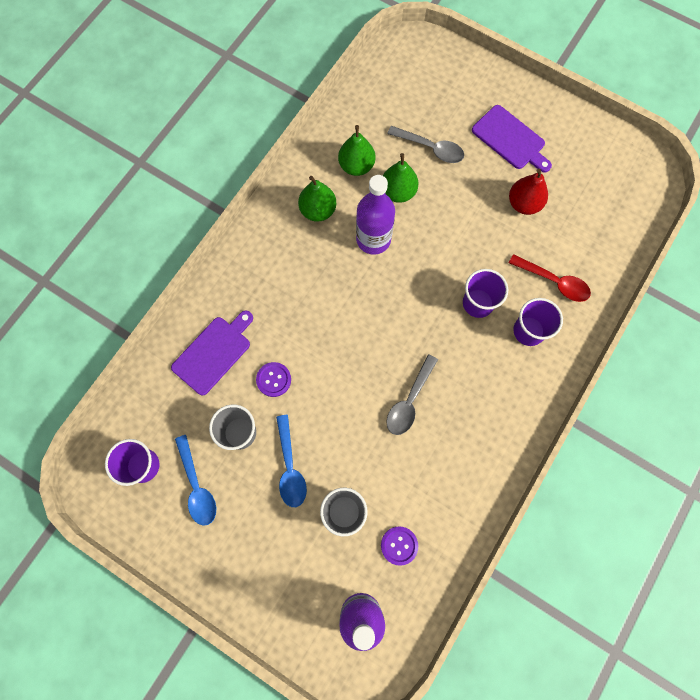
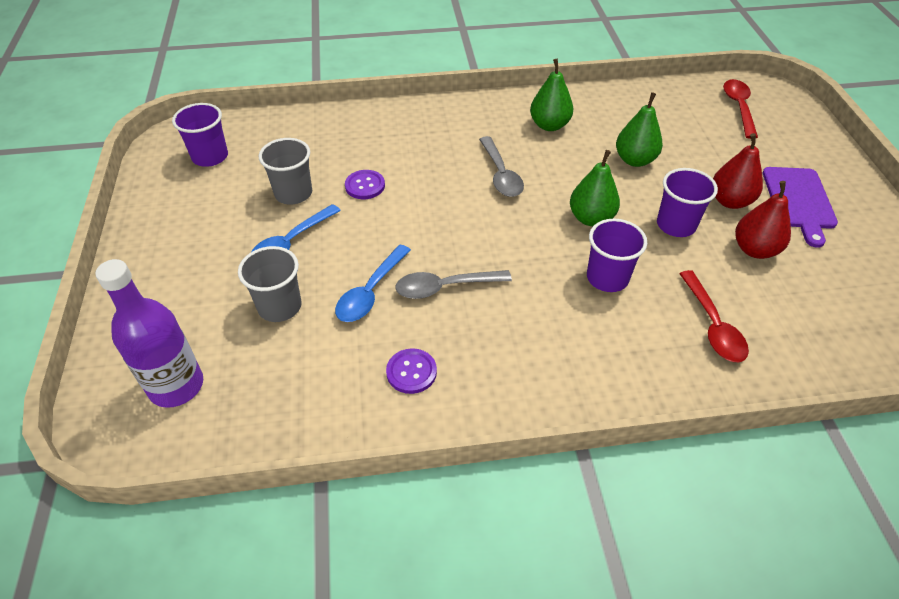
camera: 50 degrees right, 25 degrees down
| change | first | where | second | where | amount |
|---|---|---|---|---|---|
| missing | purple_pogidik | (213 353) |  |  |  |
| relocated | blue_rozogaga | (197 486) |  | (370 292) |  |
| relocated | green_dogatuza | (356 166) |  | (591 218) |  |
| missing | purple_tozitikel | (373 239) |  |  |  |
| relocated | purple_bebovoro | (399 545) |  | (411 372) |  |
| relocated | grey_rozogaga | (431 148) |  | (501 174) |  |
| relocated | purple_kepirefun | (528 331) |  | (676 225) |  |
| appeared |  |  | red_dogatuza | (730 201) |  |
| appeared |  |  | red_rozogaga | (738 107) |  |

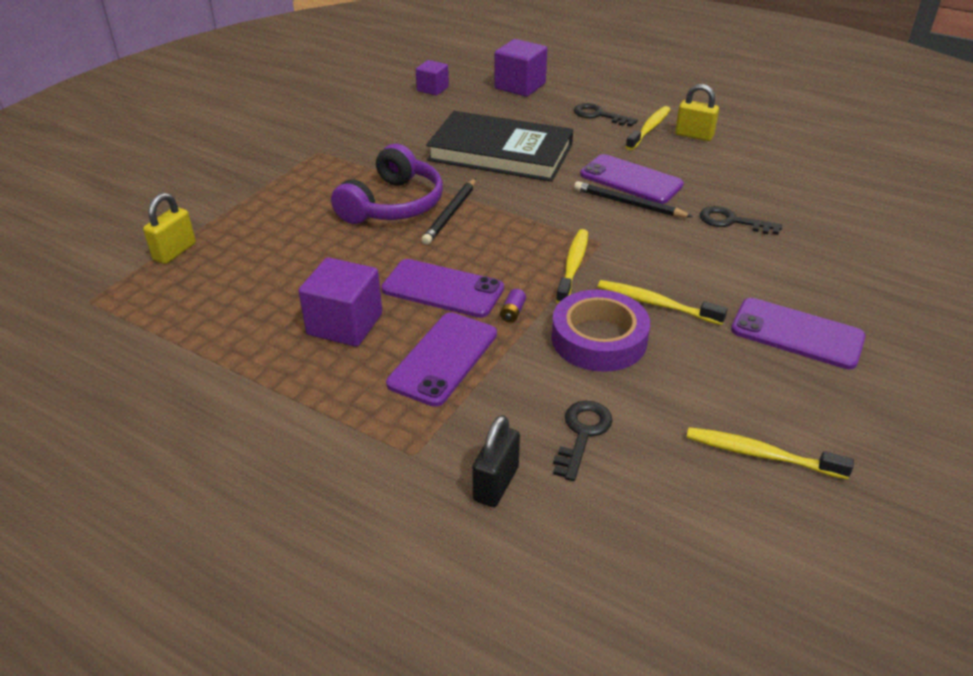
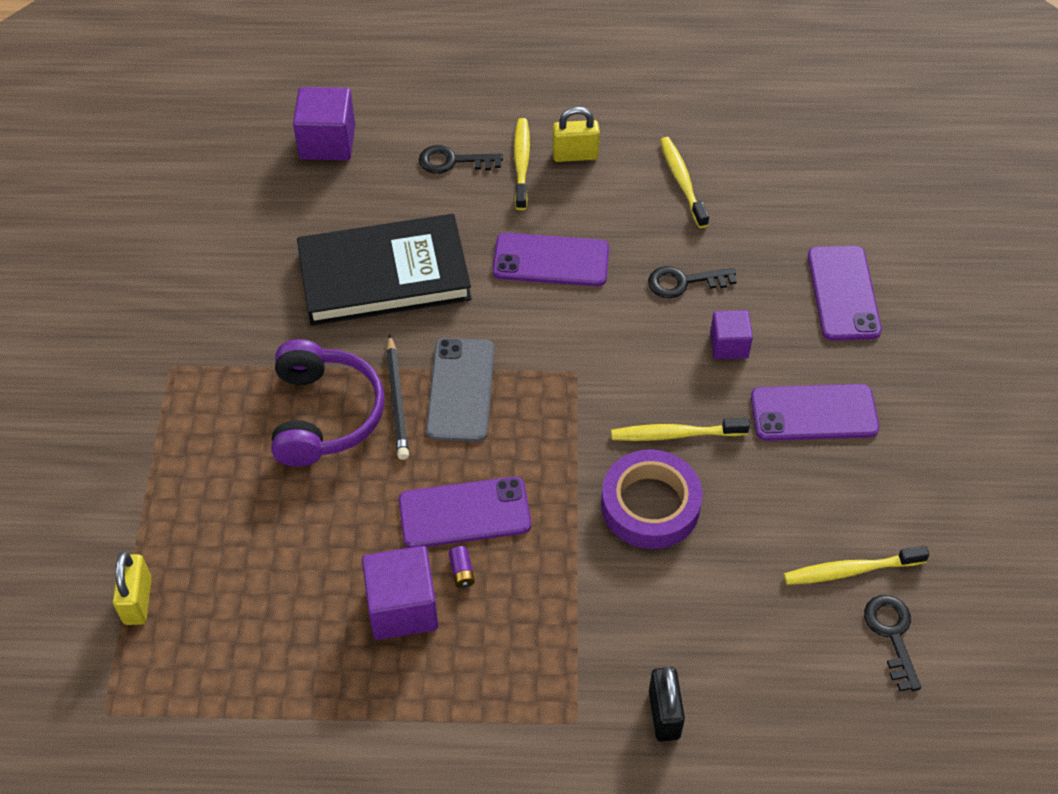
camera: 30 degrees left, 15 degrees up
| change | first | where | second | where | amount |
|---|---|---|---|---|---|
| relocated | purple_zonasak | (443 358) |  | (843 293) |  |
| relocated | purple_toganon | (432 89) |  | (729 345) |  |
| relocated | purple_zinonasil | (512 312) |  | (462 572) |  |
| relocated | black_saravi | (582 434) |  | (892 635) |  |
| relocated | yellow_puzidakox | (573 266) |  | (682 182) |  |
| missing | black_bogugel | (628 203) |  |  |  |
| appeared |  |  | grey_zonasak | (461 390) |  |

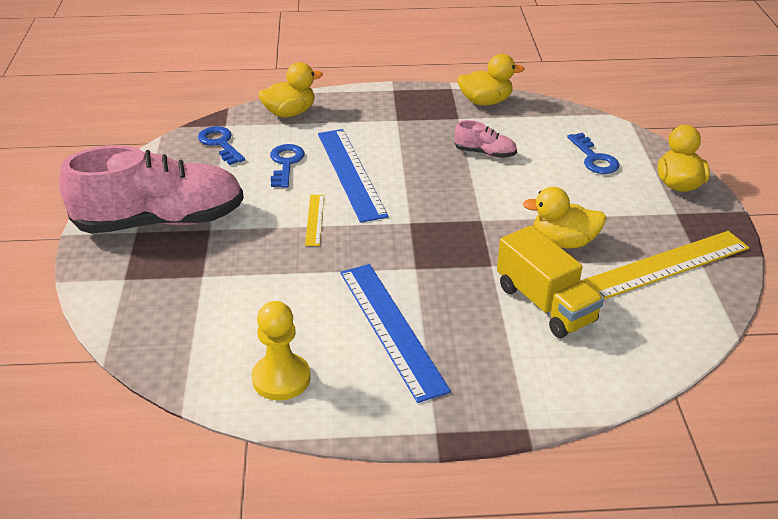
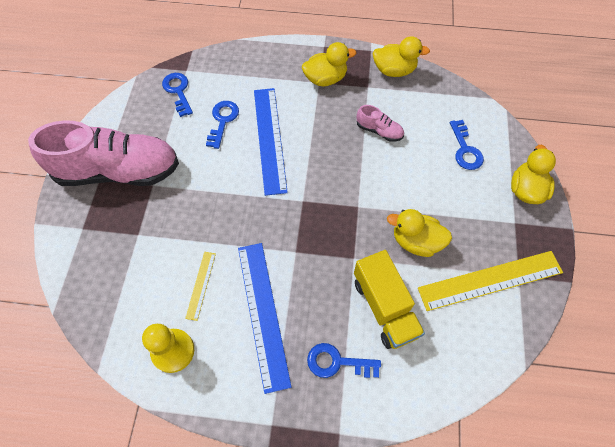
camera: 10 degrees right, 25 degrees up
| change | first | where | second | where | amount |
|---|---|---|---|---|---|
| relocated | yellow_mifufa | (290 113) |  | (325 79) |  |
| relocated | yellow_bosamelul | (314 219) |  | (200 285) |  |
| appeared |  |  | blue_saravi | (337 362) |  |

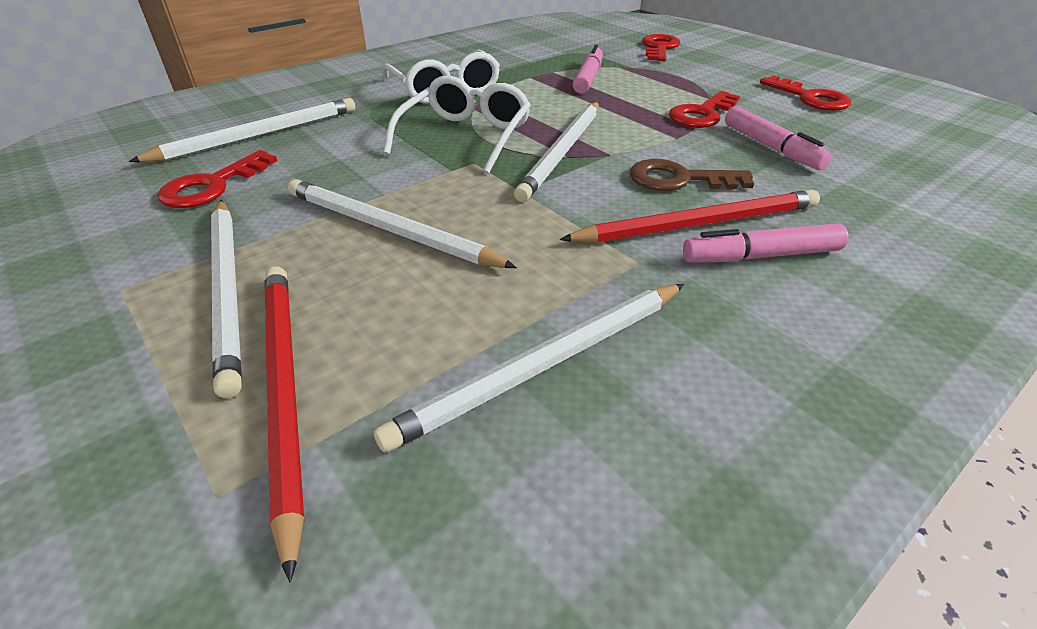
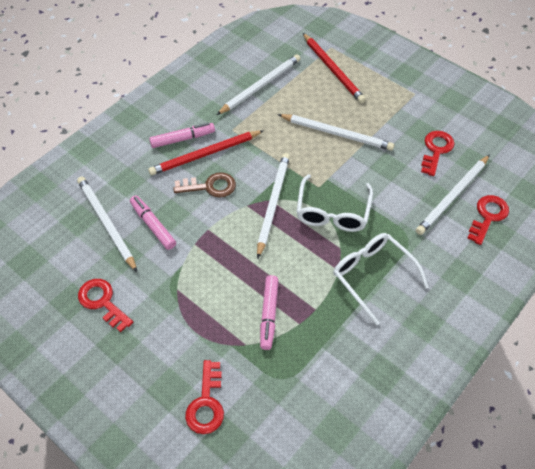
camera: 170 degrees right, 15 degrees up
| change | first | where | second | where | amount |
|---|---|---|---|---|---|
| relocated | white_bogugel | (228 289) |  | (106 223) |  |
| relocated | red_saravi | (702 114) |  | (488 216) |  |

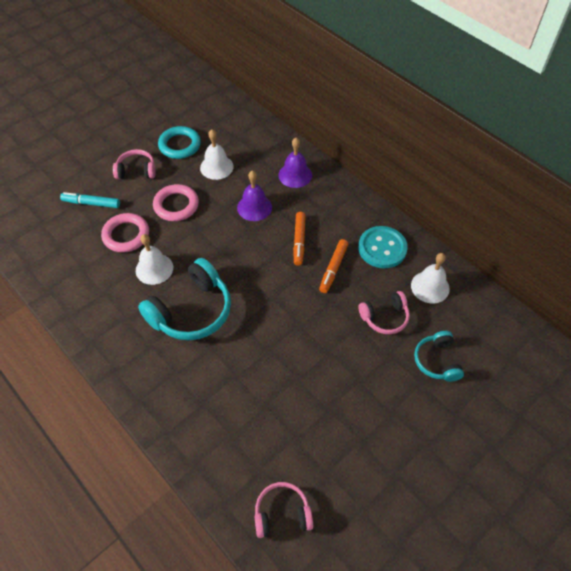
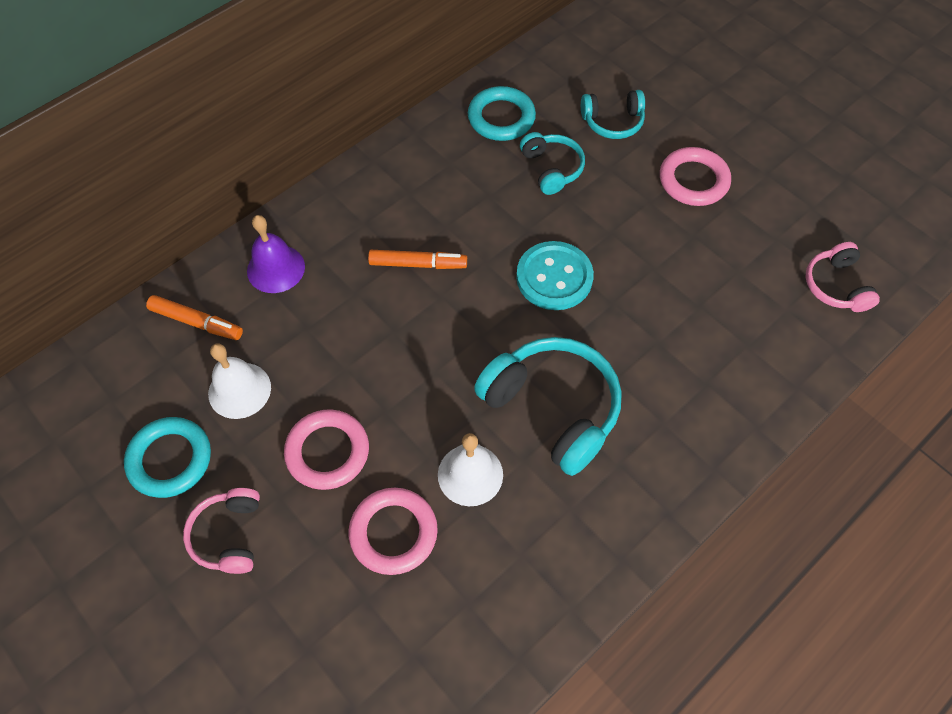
camera: 90 degrees left, 5 degrees up
| change | first | where | second | where | amount |
|---|---|---|---|---|---|
| missing | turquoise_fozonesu | (91 203) |  |  |  |
| missing | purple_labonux | (254 207) |  |  |  |
| relocated | orange_fozonesu | (333 268) |  | (196 322) |  |
| relocated | turquoise_bebovoro | (382 248) |  | (554 277) |  |
| colour | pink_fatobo | (385 317) | turquoise_fatobo | (551 169) |  |
| exchanged | white_labonux | (430 287) | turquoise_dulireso | (501 118) |  |
| appeared |  |  | pink_dulireso | (693 180) |  |

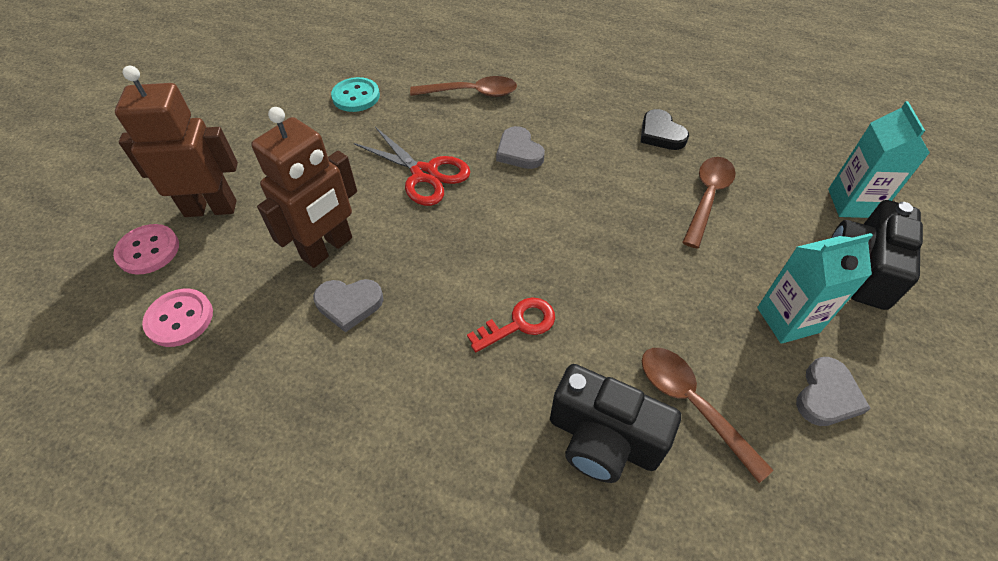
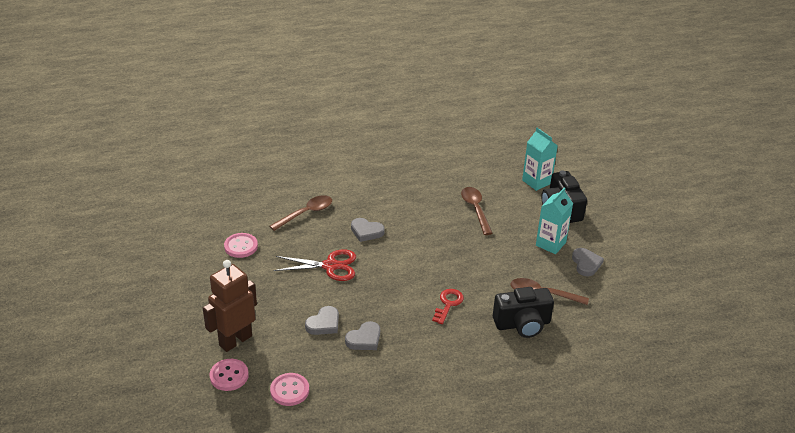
camera: 40 degrees left, 15 degrees down
| change | first | where | second | where | amount |
|---|---|---|---|---|---|
| exchanged | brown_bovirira | (327 248) | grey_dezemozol | (324 323) |  |
| colour | turquoise_bebovoro | (356 96) | pink_bebovoro | (241 246) |  |
| missing | black_dezemozol | (661 134) |  |  |  |

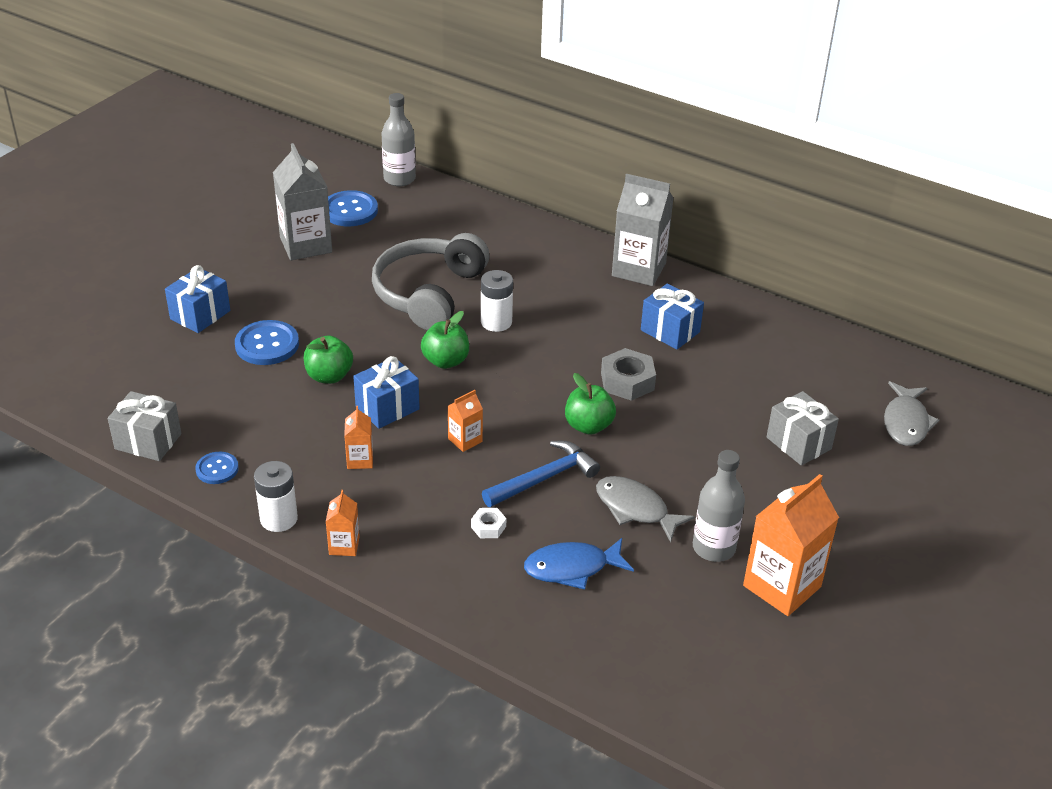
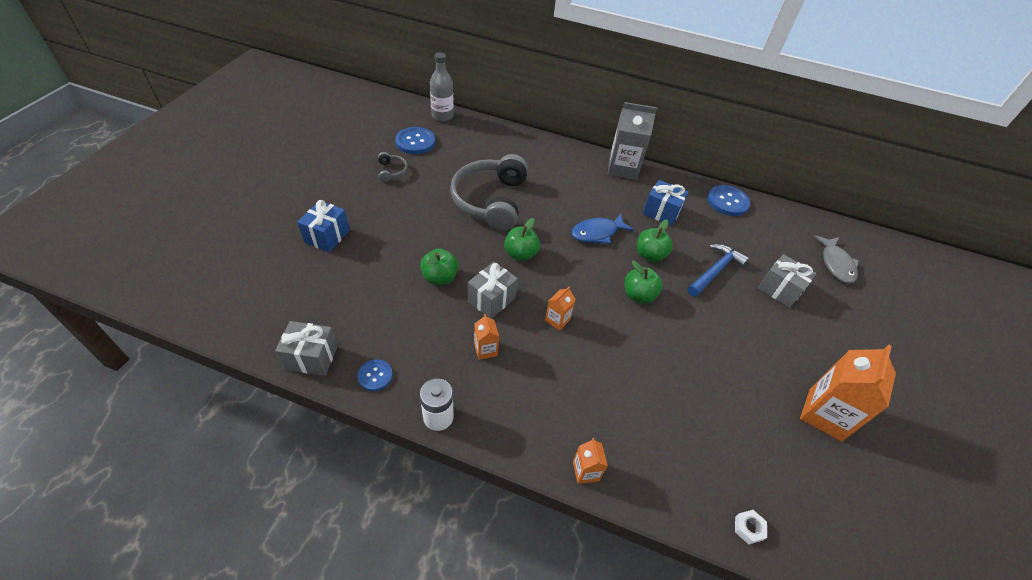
camera: 15 degrees left, 10 degrees up
| change | first | where | second | where | amount |
|---|---|---|---|---|---|
| relocated | blue_bebovoro | (267 345) |  | (727 202) |  |
| exchanged | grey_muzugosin | (306 245) | grey_fatobo | (391 171) |  |
| relocated | orange_muzugosin | (344 545) |  | (585 471) |  |
| colour | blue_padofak | (387 408) | grey_padofak | (491 299) |  |
| relocated | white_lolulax | (488 527) |  | (748 528) |  |
| missing | white_zinonasil | (496 322) |  |  |  |
| relocated | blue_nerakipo | (544 478) |  | (715 271) |  |
| relocated | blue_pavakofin | (572 568) |  | (597 233) |  |
| missing | grey_pavakofin | (635 509) |  |  |  |
| exchanged | grey_lolulax | (627 381) | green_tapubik | (650 255) |  |
| missing | grey_tozitikel | (713 548) |  |  |  |

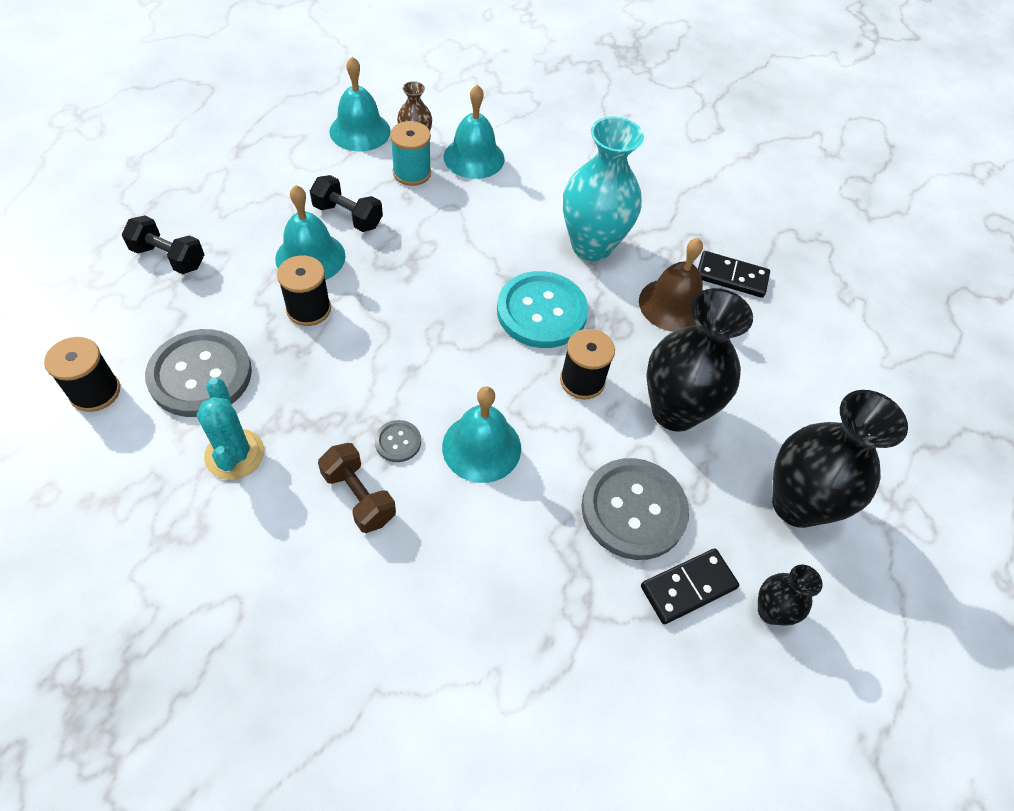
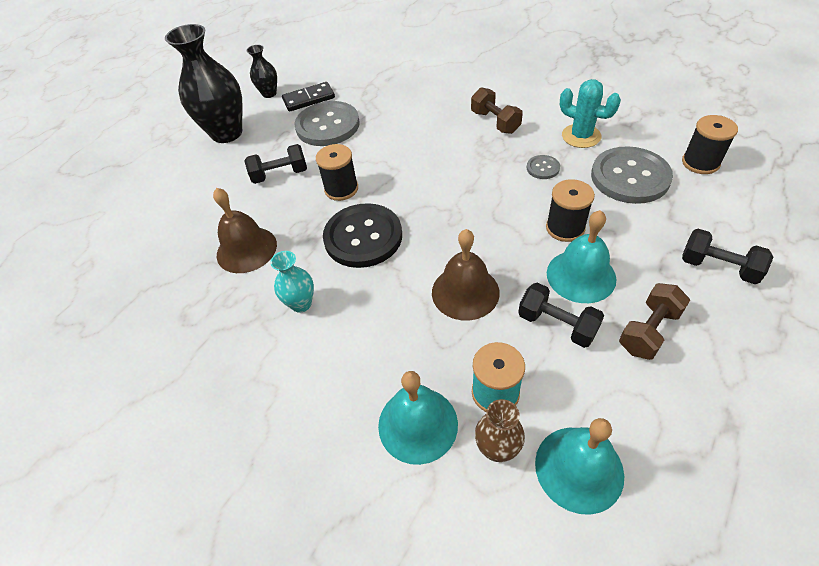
camera: 165 degrees left, 5 degrees down
| change | first | where | second | where | amount |
|---|---|---|---|---|---|
| spun | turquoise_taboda | (234 454) |  | (581 136) | 45 degrees counterclockwise |
| relocated | grey_bebovoro | (398 442) |  | (543 168) |  |
| missing | turquoise_labonux | (481 447) |  |  |  |
| colour | turquoise_bebovoro | (541 311) | black_bebovoro | (363 237) |  |
| size | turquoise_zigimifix | (591 246) |  | (301 304) | x0.50 |
| exchanged | black_zigimifix | (674 411) | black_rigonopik | (280 175) |  |
| missing | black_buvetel | (731 277) |  |  |  |
| appeared |  |  | brown_labonux | (465 292) |  |
| appeared |  |  | brown_rigonopik | (648 331) |  |

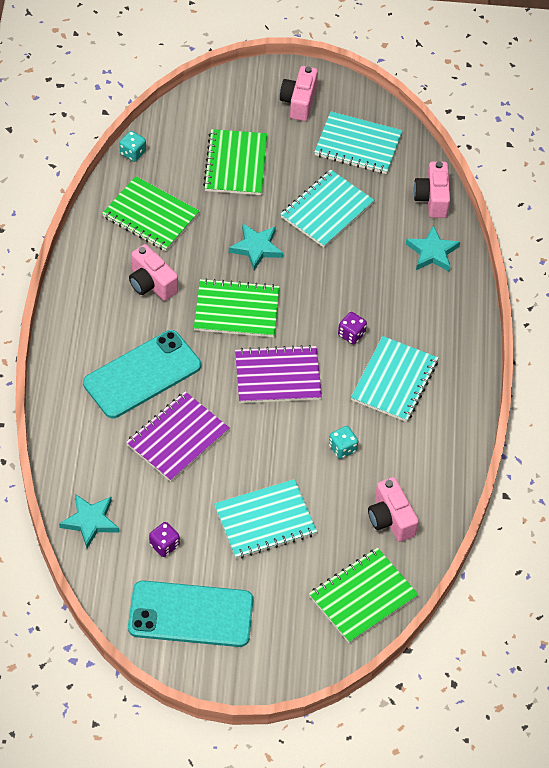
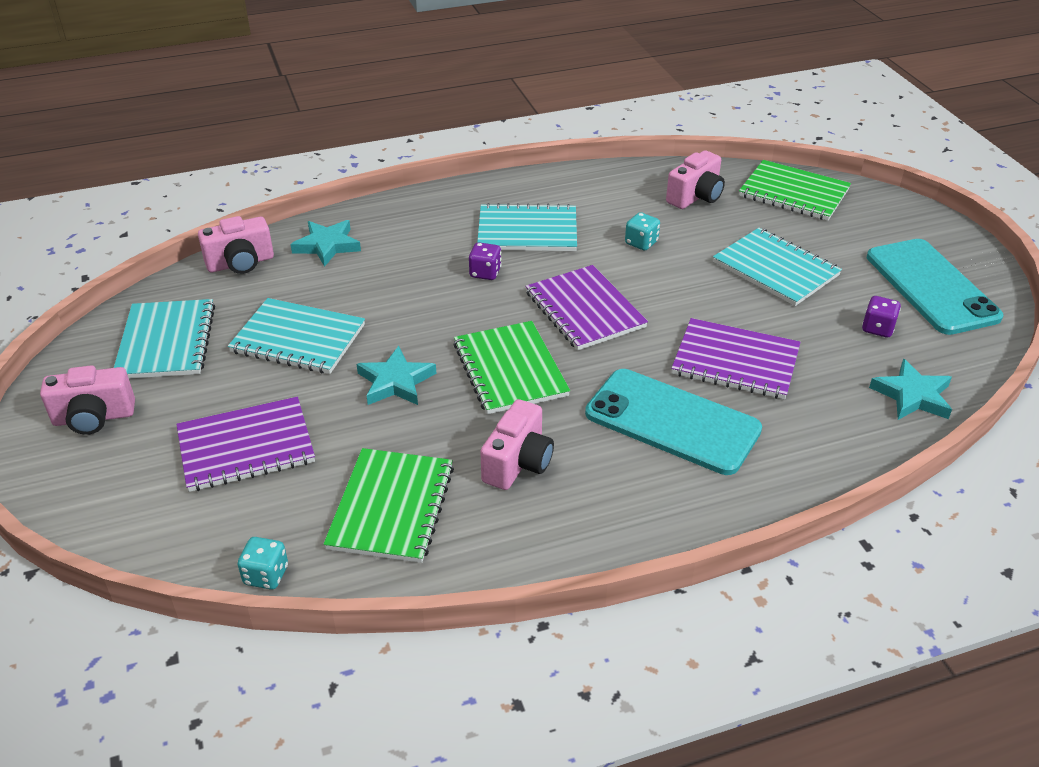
camera: 110 degrees left, 15 degrees down
| change | first | where | second | where | amount |
|---|---|---|---|---|---|
| colour | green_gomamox | (235 164) | purple_gomamox | (246 447) |  |

